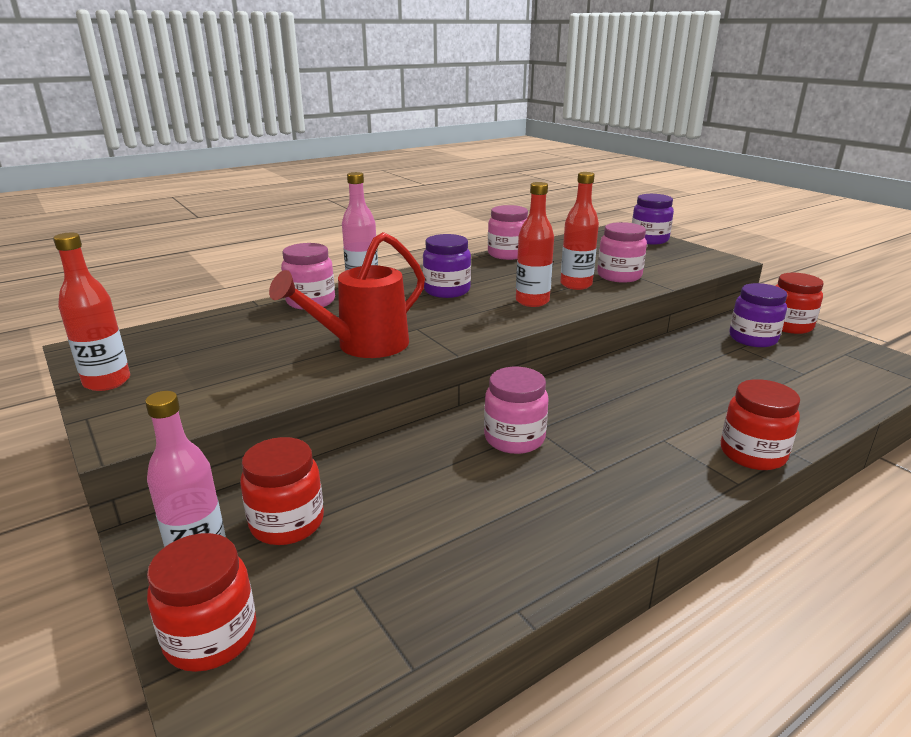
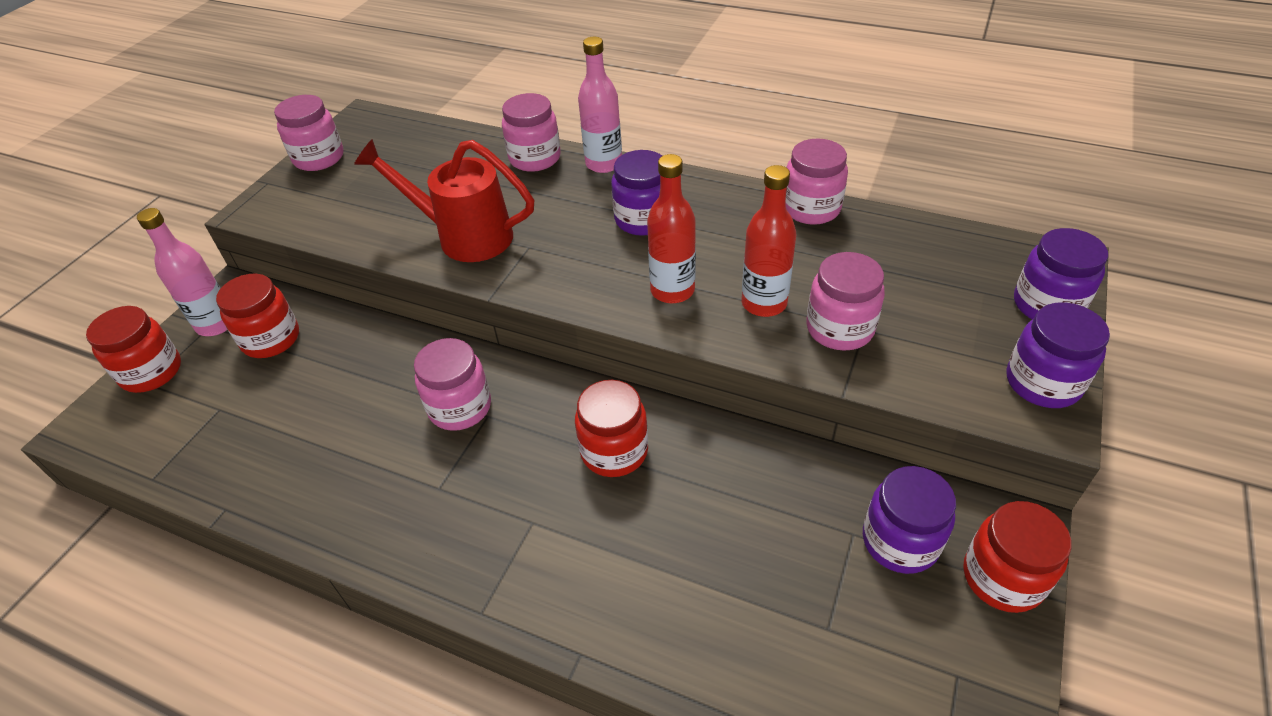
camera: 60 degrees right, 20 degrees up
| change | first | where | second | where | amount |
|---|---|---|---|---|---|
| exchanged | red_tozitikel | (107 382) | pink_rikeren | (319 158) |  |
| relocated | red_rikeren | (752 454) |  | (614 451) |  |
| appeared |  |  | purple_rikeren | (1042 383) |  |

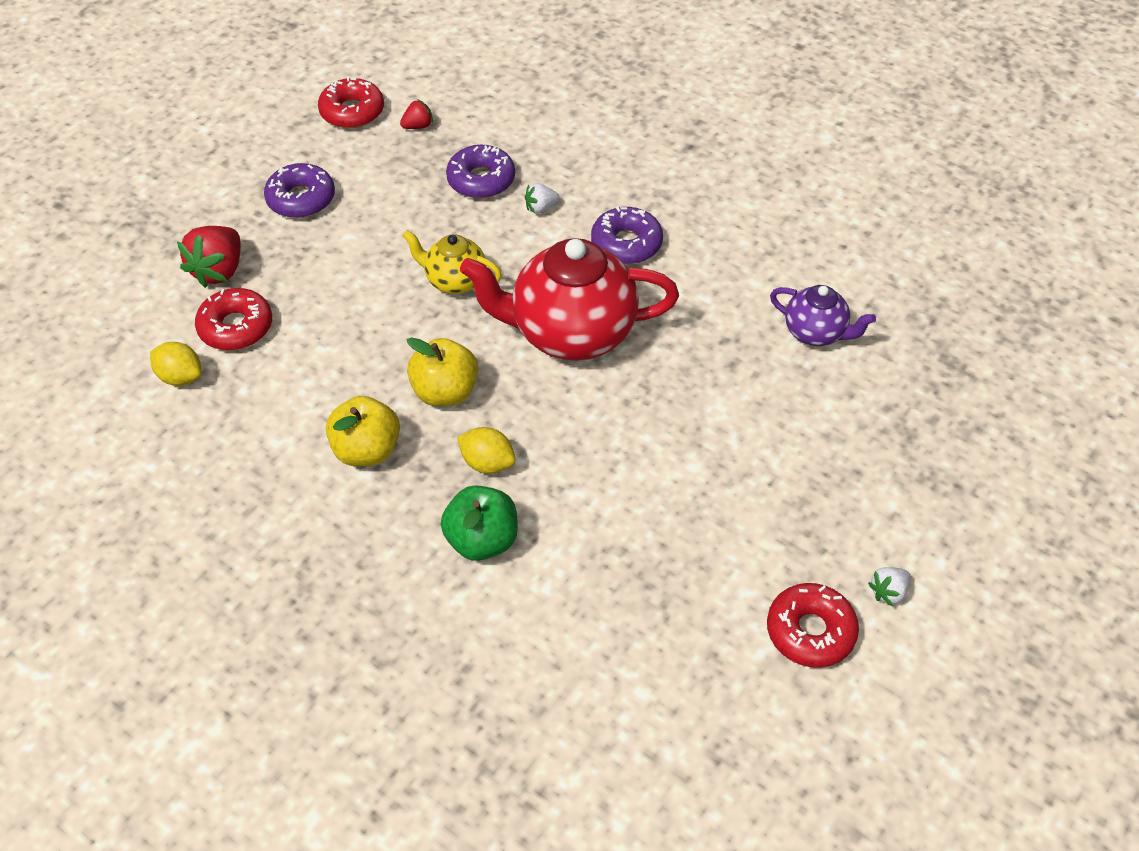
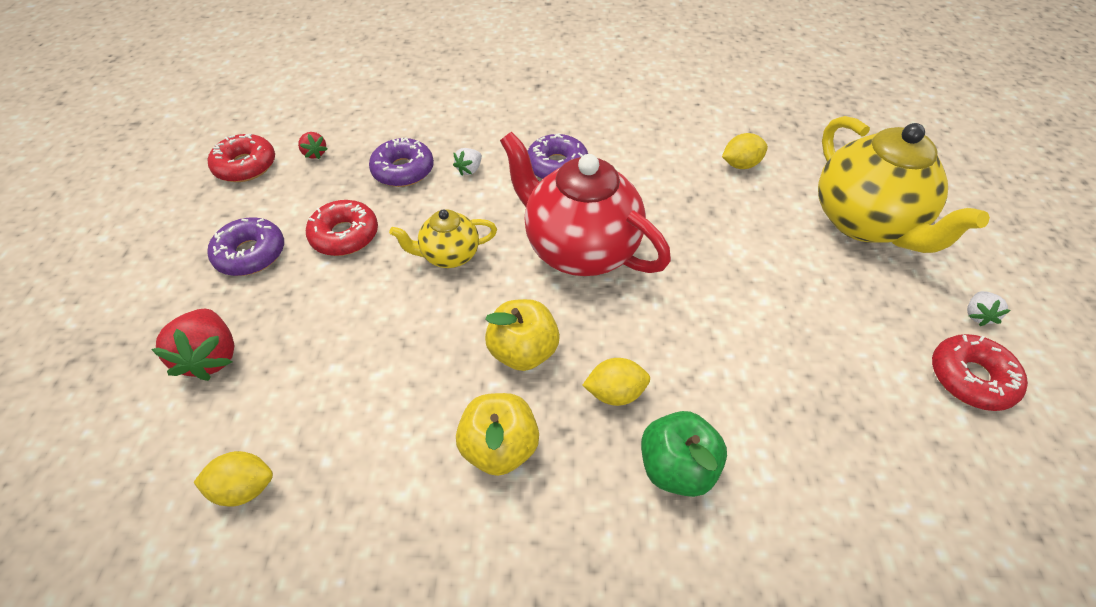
camera: 35 degrees left, 0 degrees up
| change | first | where | second | where | amount |
|---|---|---|---|---|---|
| relocated | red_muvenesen | (236 327) |  | (345 235) |  |
| spun | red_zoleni | (418 126) |  | (315 153) | 120 degrees clockwise |
| spun | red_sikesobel | (571 333) |  | (579 249) | 75 degrees clockwise |
| exchanged | purple_sikesobel | (815 333) | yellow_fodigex | (740 165) |  |
| appeared |  |  | yellow_sikesobel | (863 222) |  |

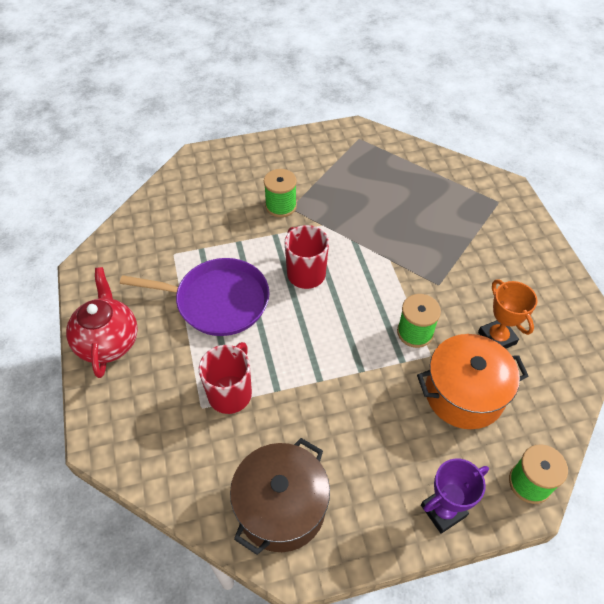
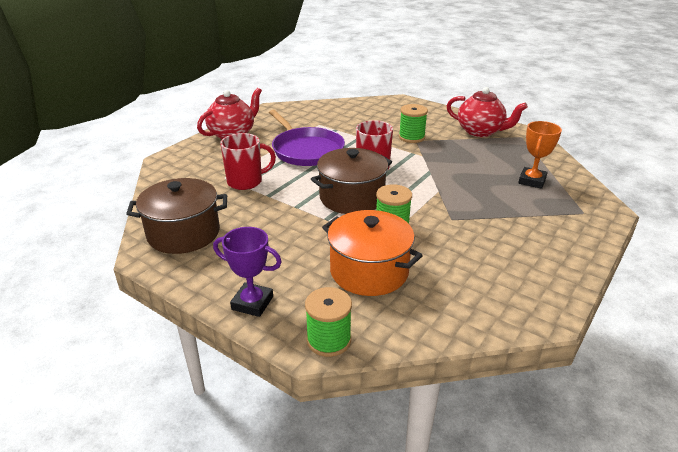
camera: 50 degrees right, 20 degrees down
| change | first | where | second | where | amount |
|---|---|---|---|---|---|
| relocated | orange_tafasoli | (497 338) |  | (532 181) |  |
| appeared |  |  | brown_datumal | (352 198) |  |
| appeared |  |  | red_sikesobel | (480 131) |  |

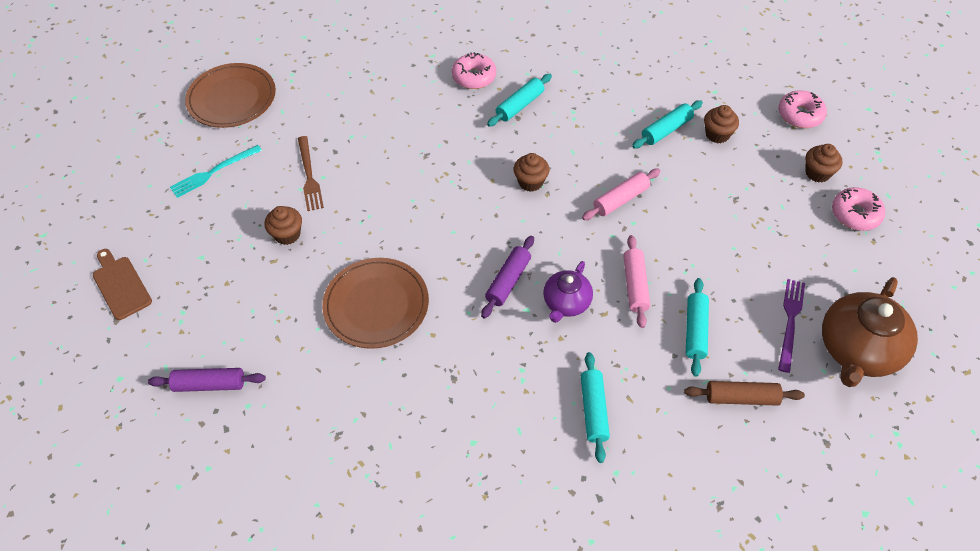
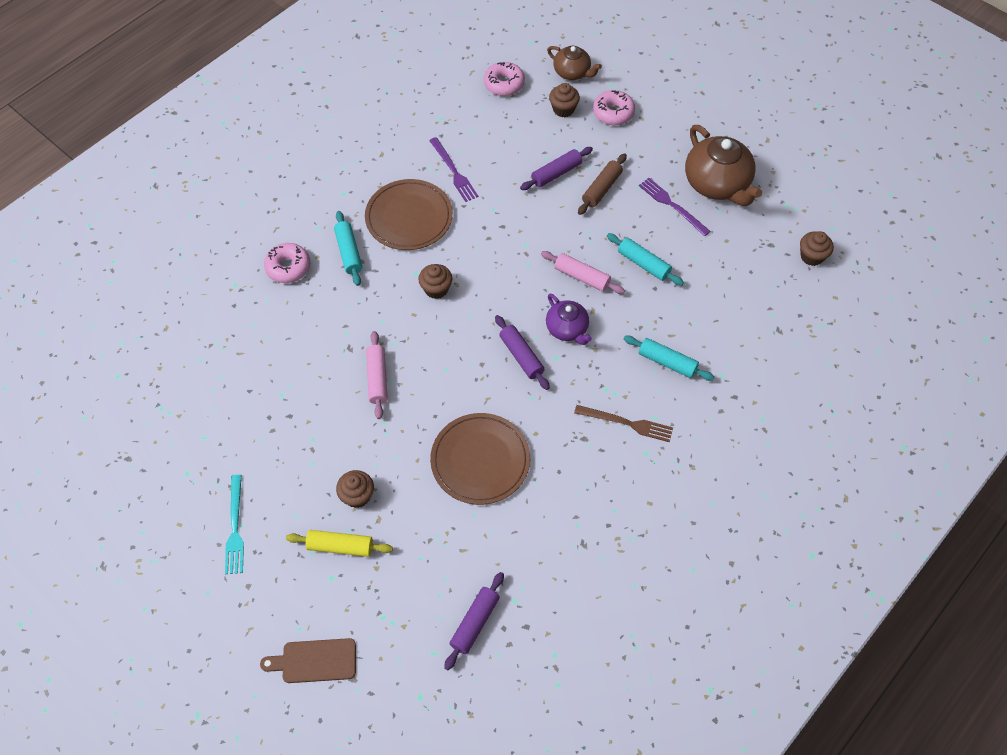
camera: 60 degrees left, 5 degrees up
| change | first | where | second | where | amount |
|---|---|---|---|---|---|
| relocated | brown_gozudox | (232 98) |  | (409 217) |  |
| relocated | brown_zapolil | (309 176) |  | (627 423) |  |
| relocated | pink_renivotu | (620 199) |  | (377 378) |  |
| exchanged | turquoise_renivotu | (666 130) | purple_zapolil | (454 171) |  |
| relocated | brown_renivotu | (741 398) |  | (601 189) |  |
| relocated | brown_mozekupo | (717 134) |  | (811 256) |  |
| appeared |  |  | yellow_renivotu | (340 546) |  |
| appeared |  |  | purple_renivotu | (556 173) |  |
| appeared |  |  | brown_sikesobel | (572 72) |  |

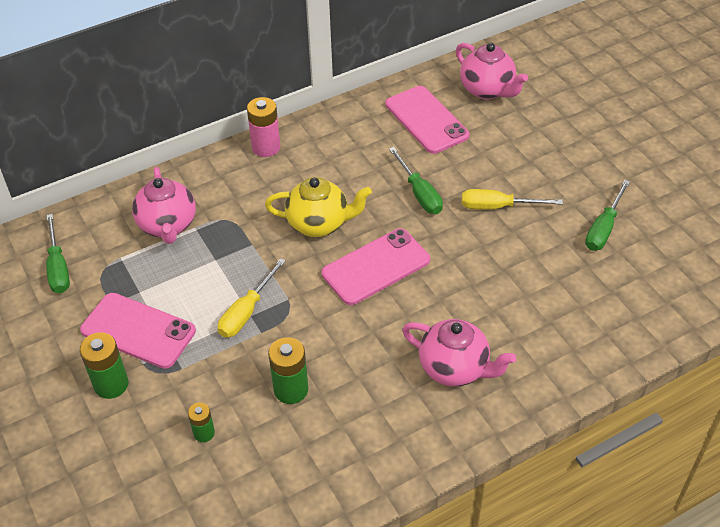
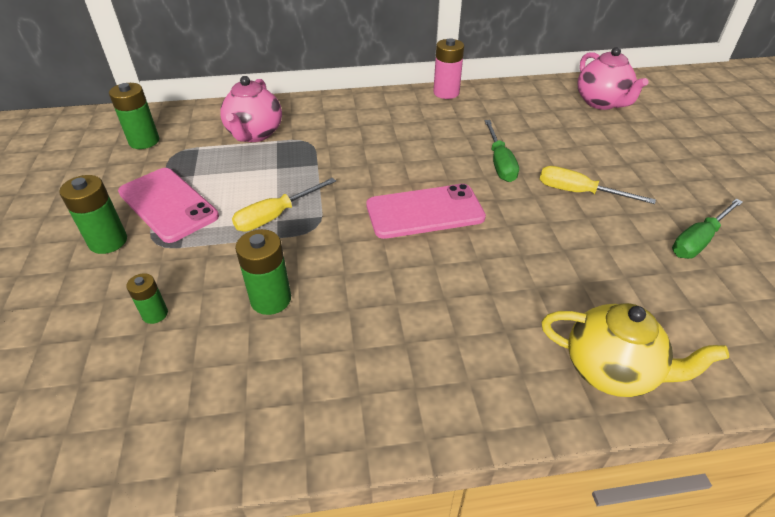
camera: 20 degrees right, 5 degrees down
| change | first | where | second | where | amount |
|---|---|---|---|---|---|
| exchanged | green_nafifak | (58 267) | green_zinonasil | (144 141) |  |
| relocated | pink_zinonasil | (266 147) |  | (446 93) |  |
| relocated | yellow_sikesobel | (319 224) |  | (611 370) |  |
| missing | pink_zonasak | (426 120) |  |  |  |
| missing | pink_sikesobel | (455 368) |  |  |  |

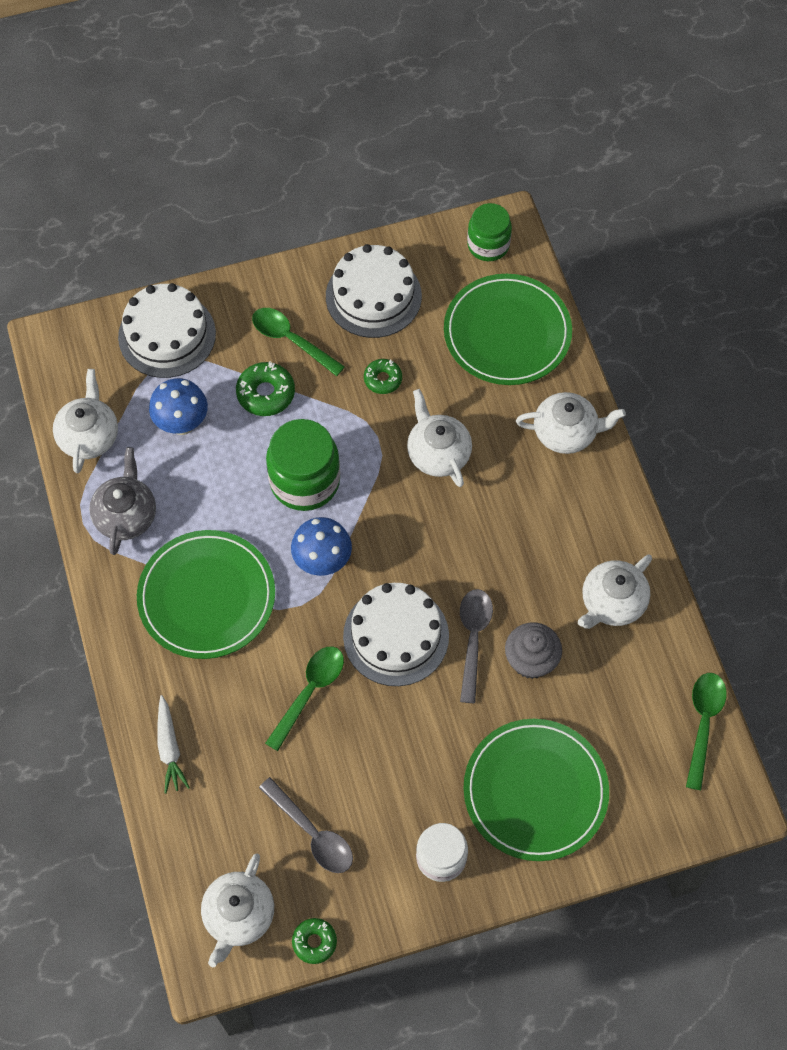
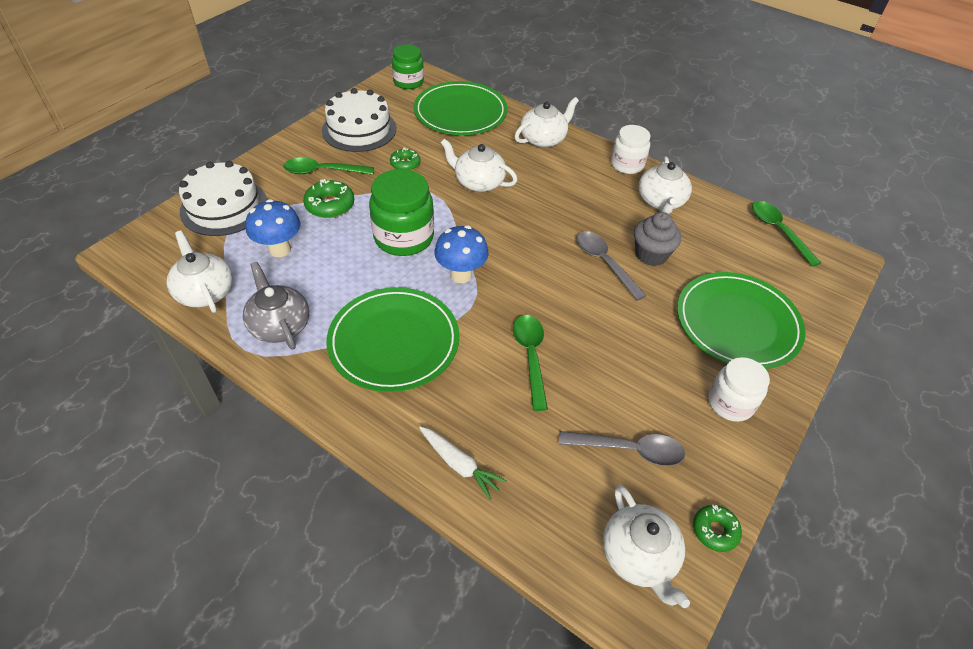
camera: 40 degrees left, 15 degrees down
| change | first | where | second | where | amount |
|---|---|---|---|---|---|
| missing | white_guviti | (396 636) |  |  |  |
| appeared |  |  | white_rikeren | (627 165) |  |

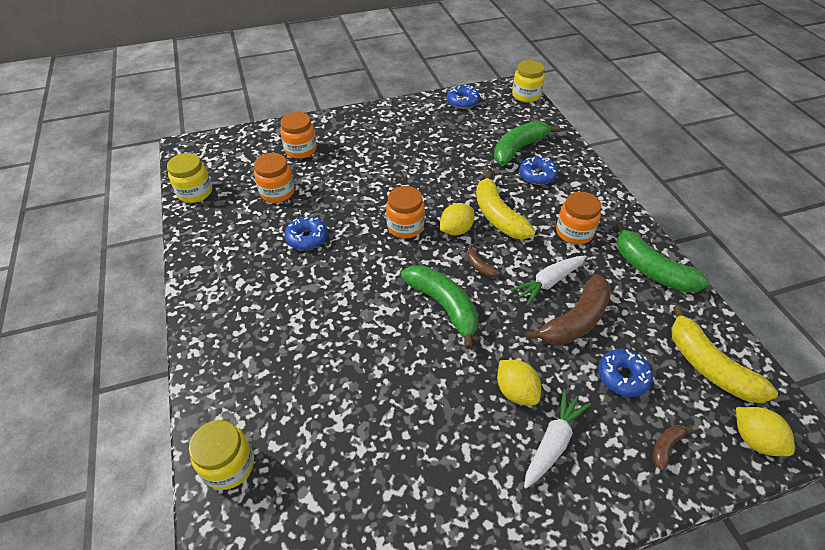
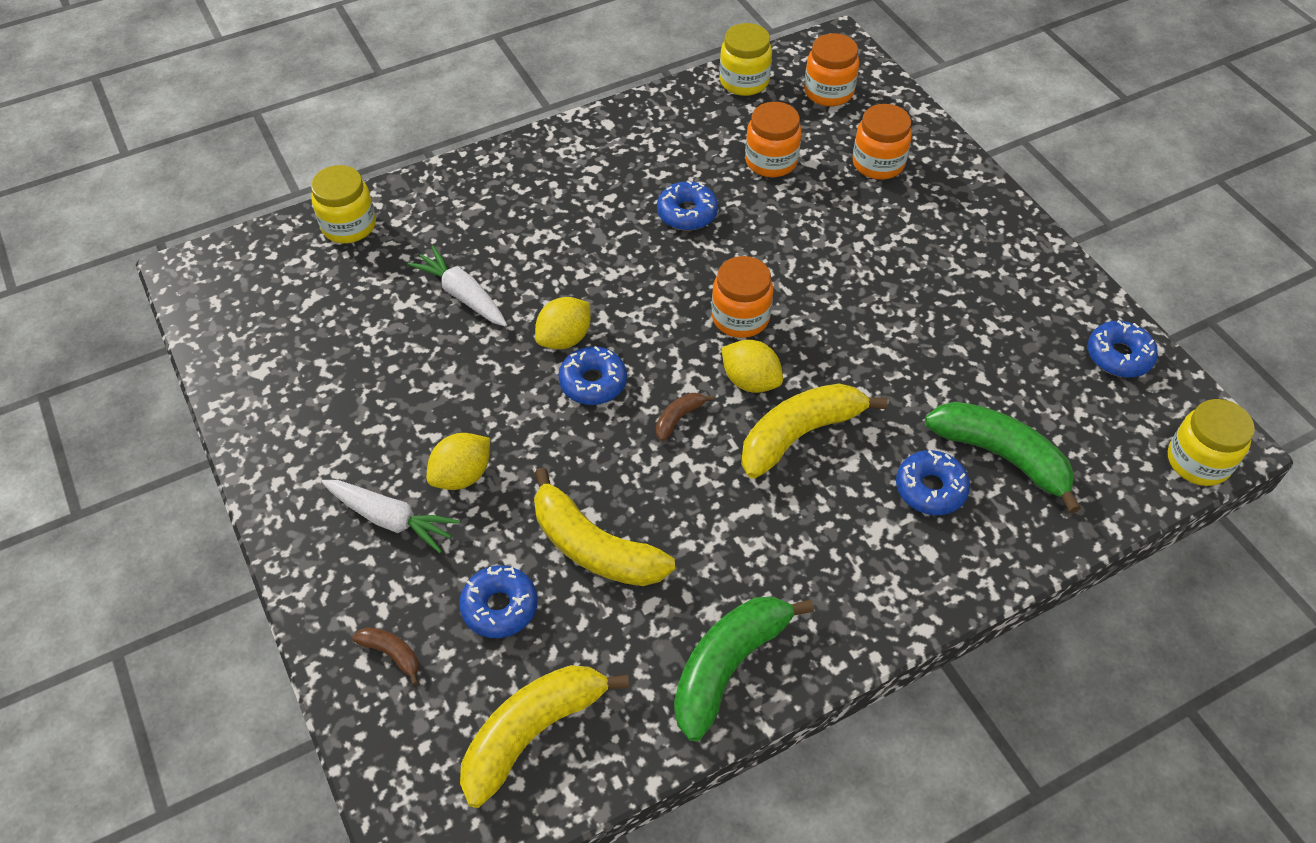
camera: 80 degrees right, 5 degrees up
| change | first | where | second | where | amount |
|---|---|---|---|---|---|
| exchanged | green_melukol | (443 306) | blue_muvenesen | (593 382) |  |
| relocated | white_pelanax | (548 282) |  | (462 295) |  |
| colour | brown_melukol | (575 320) | yellow_melukol | (594 547) |  |
| relocated | orange_rikeren | (574 232) |  | (828 92) |  |
| relocated | yellow_fodigex | (754 439) |  | (564 338) |  |

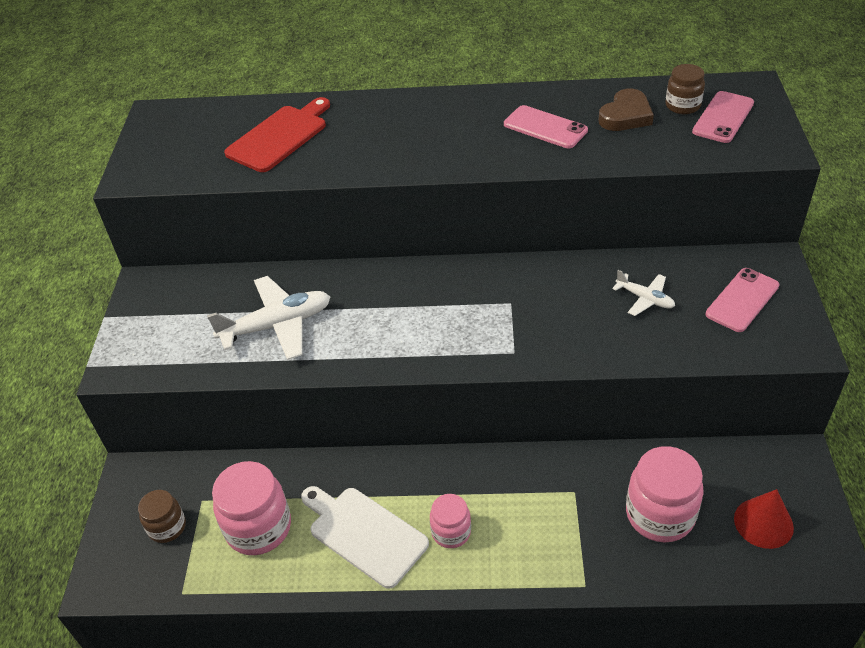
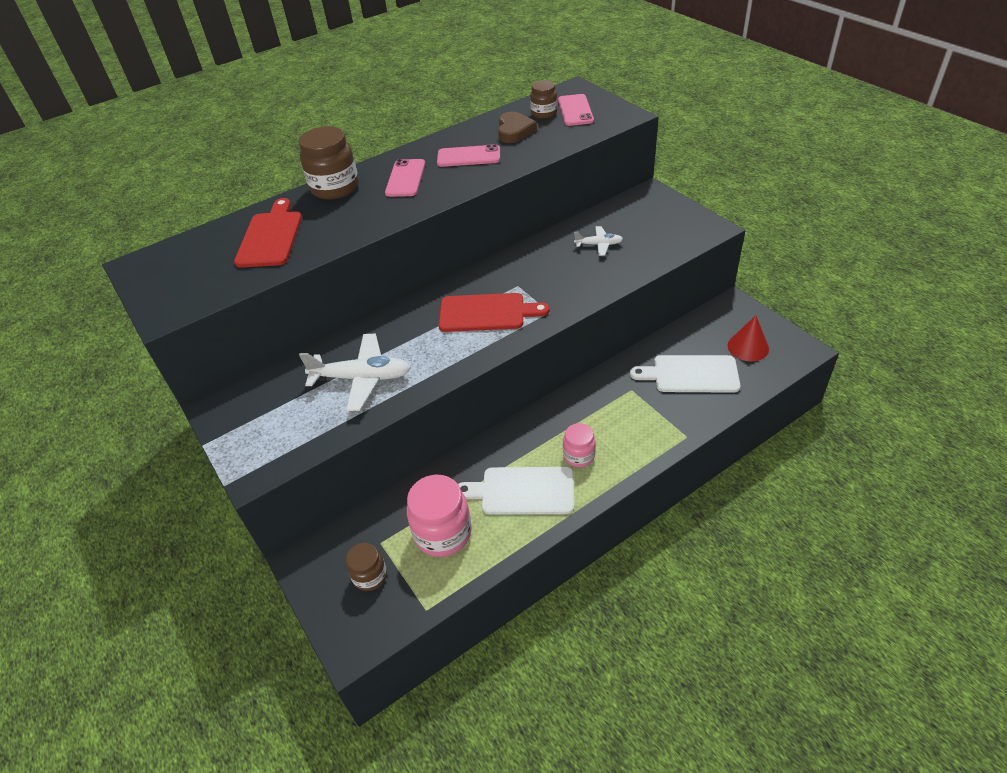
camera: 35 degrees left, 0 degrees up
| change | first | where | second | where | amount |
|---|---|---|---|---|---|
| spun | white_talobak | (277 325) |  | (362 378) | 60 degrees clockwise |
| exchanged | pink_rikeren | (660 514) | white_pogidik | (691 374) |  |
| relocated | pink_zonasak | (742 300) |  | (405 178) |  |
| appeared |  |  | brown_rikeren | (335 188) |  |
| appeared |  |  | red_pogidik | (486 313) |  |

